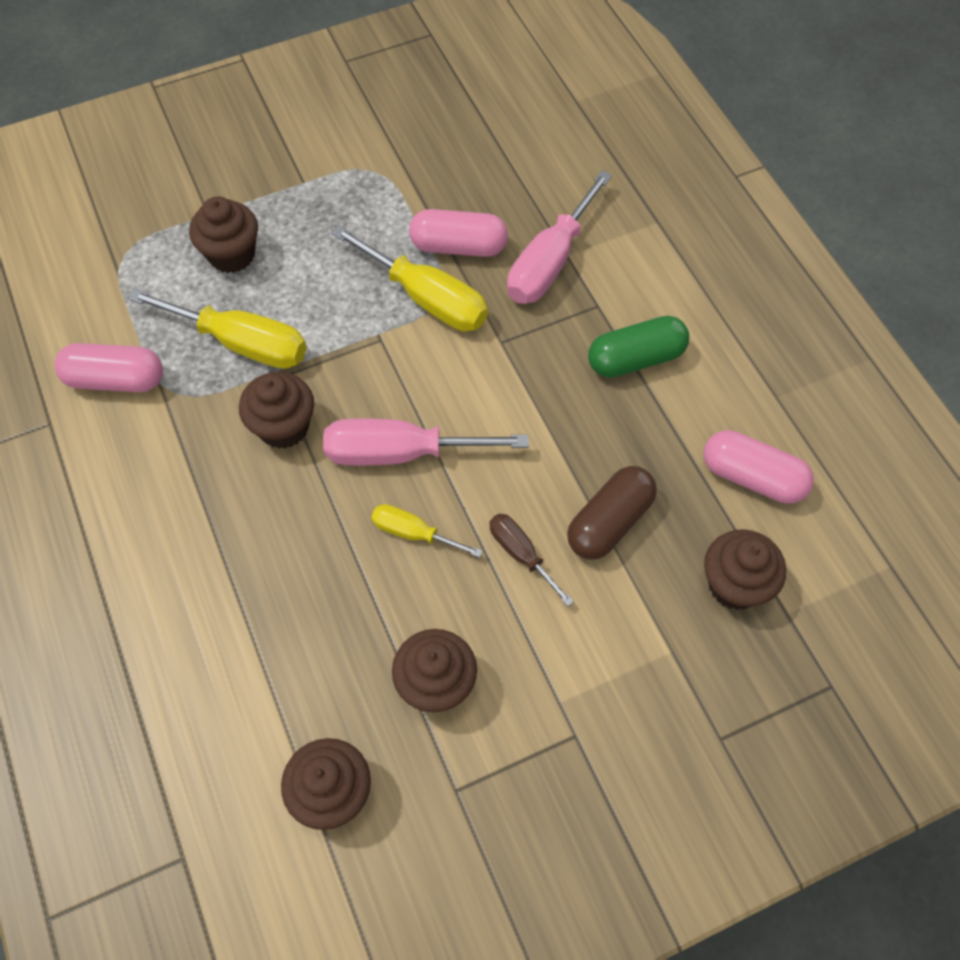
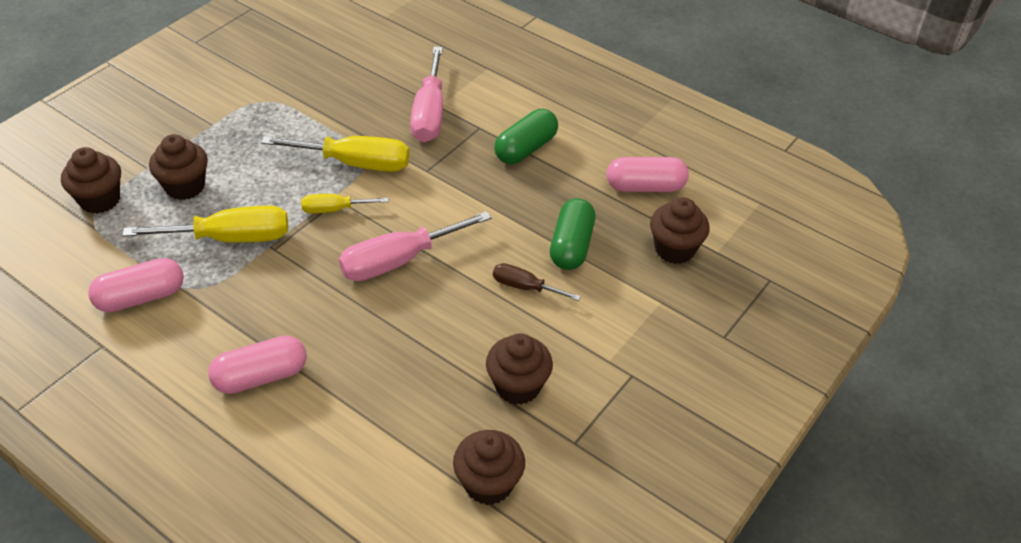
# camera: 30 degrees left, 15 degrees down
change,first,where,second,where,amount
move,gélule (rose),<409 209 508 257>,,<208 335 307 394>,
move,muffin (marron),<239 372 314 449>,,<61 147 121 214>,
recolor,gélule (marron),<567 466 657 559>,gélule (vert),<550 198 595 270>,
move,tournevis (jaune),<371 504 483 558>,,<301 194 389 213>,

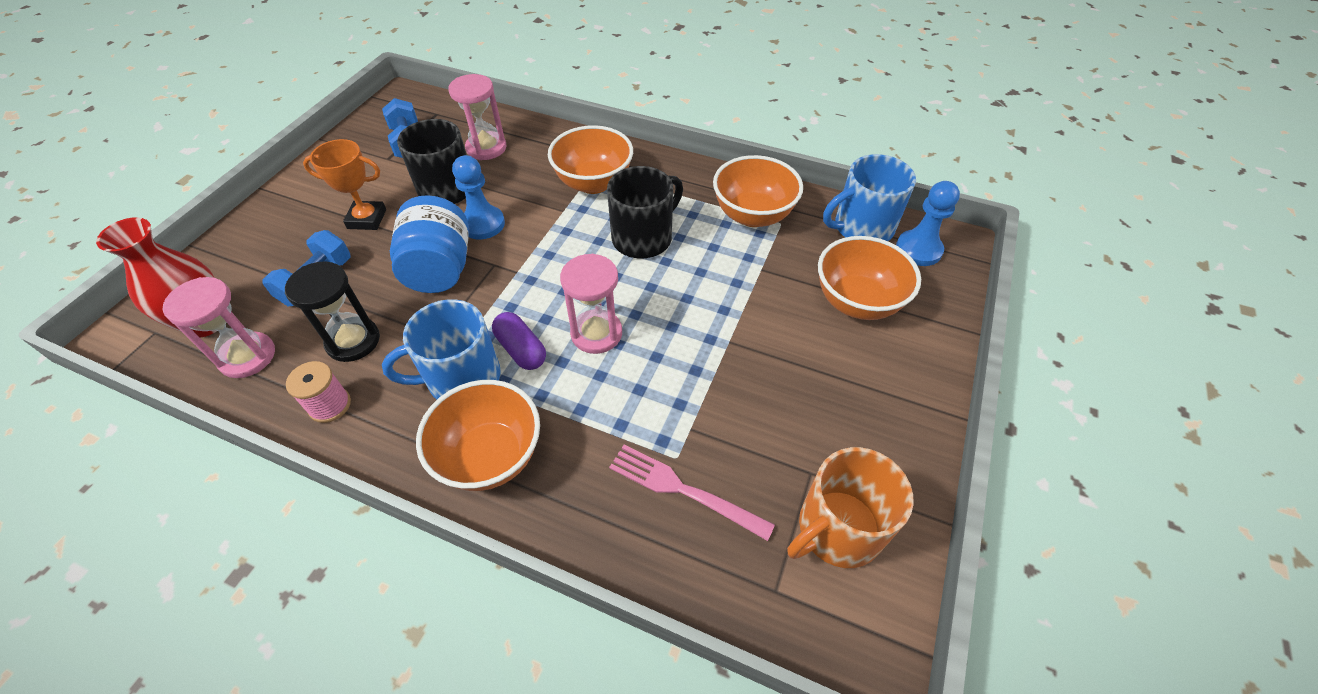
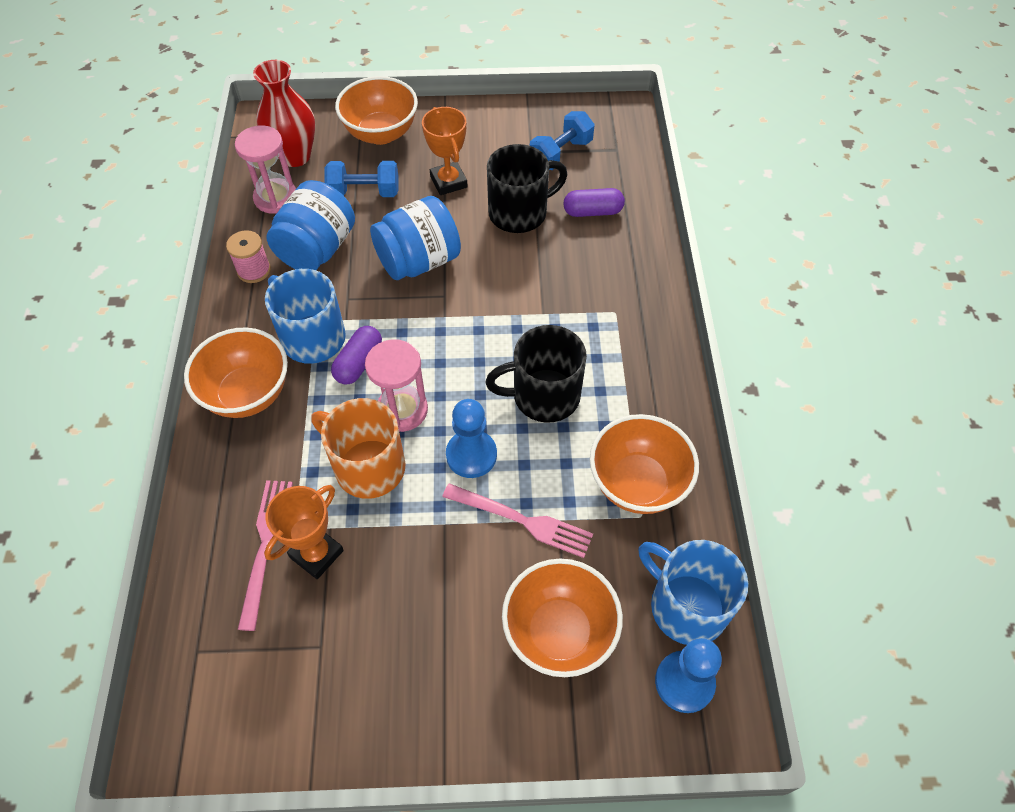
# camera: 65 degrees right, 5 degrees up
change,first,where,second,where,amount
replace,sablier (rose),<448 74 507 160>,gélule (violet),<564 188 625 217>,
move,bol (orange),<548 125 633 194>,,<335 76 418 145>,
move,pion (bleu),<452 155 505 240>,,<446 399 497 478>,
rotate,tasse (noir),<607 166 683 259>,,<485 325 587 423>,150 degrees clockwise
replace,sablier (noir),<285 262 380 362>,bocal (bleu),<267 180 355 270>,
move,tasse (orange),<787 447 914 568>,,<311 398 406 499>,
insert,,,fourchette (rose),<442 483 593 558>,
insert,,,trophée (orange),<264 485 344 579>,

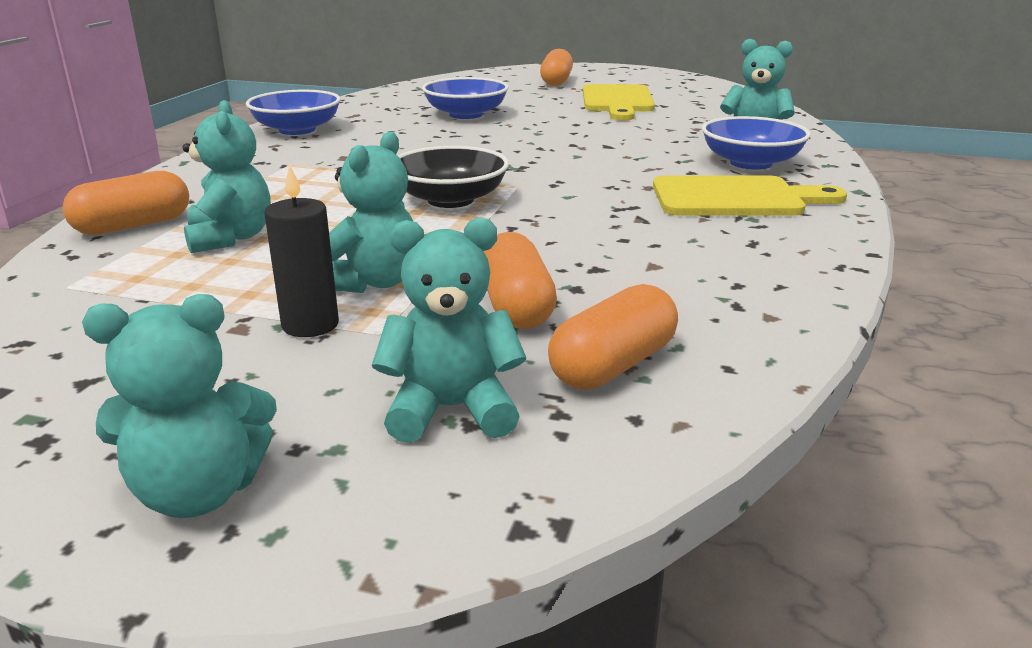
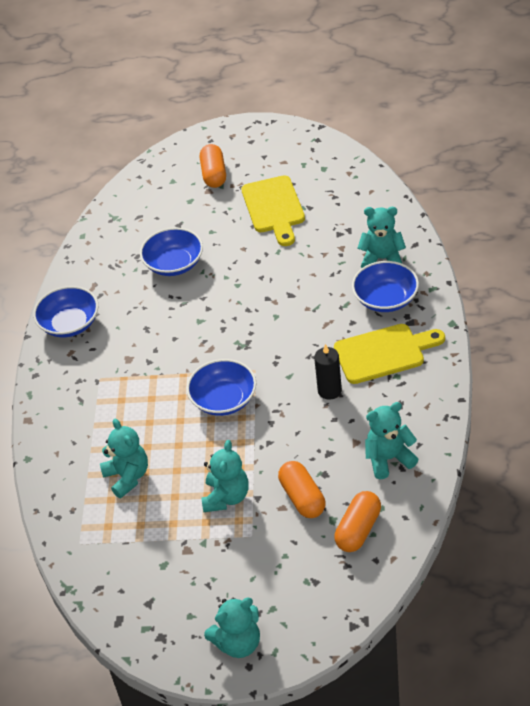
# camera: 10 degrees left, 20 degrees up
change,first,where,second,where,amount
recolor,bol (noir),<398 146 509 208>,bol (bleu),<186 359 256 416>,
move,bougie (noir),<264 164 339 337>,,<314 344 342 400>,
delete,gélule (orange),<63 171 189 235>,,,
move,ours en peluche (turquoise),<372 218 526 443>,,<365 402 418 479>,

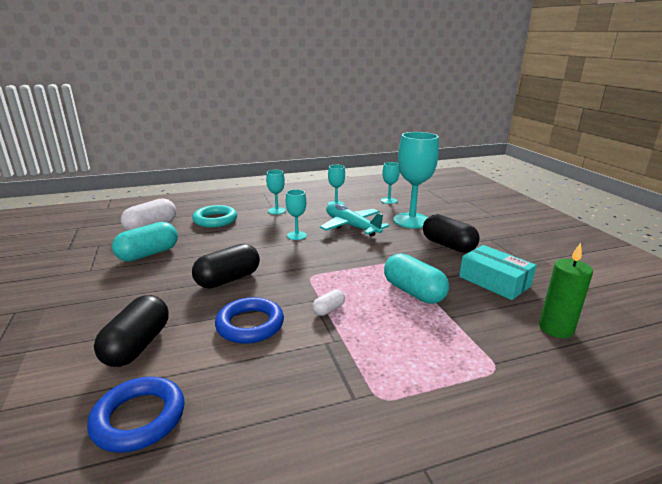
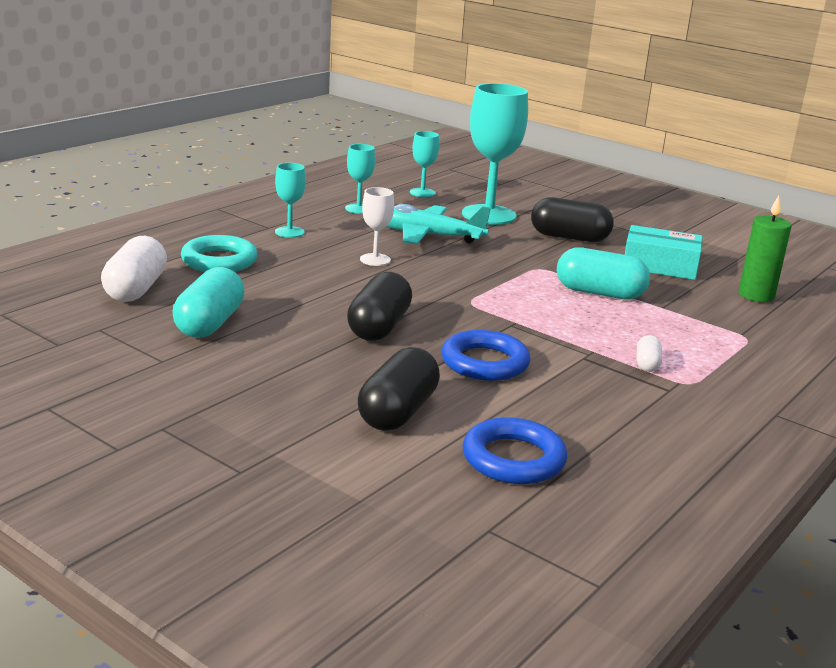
# camera: 35 degrees left, 0 degrees up
change,first,where,second,where,amount
recolor,verre à pied (turquoise),<286 189 307 240>,verre à pied (blanc),<360 187 394 266>,
move,gélule (blanc),<312 289 345 316>,,<637 335 662 372>,
rotate,gélule (noir),<94 295 169 367>,,<358 347 440 431>,45 degrees clockwise

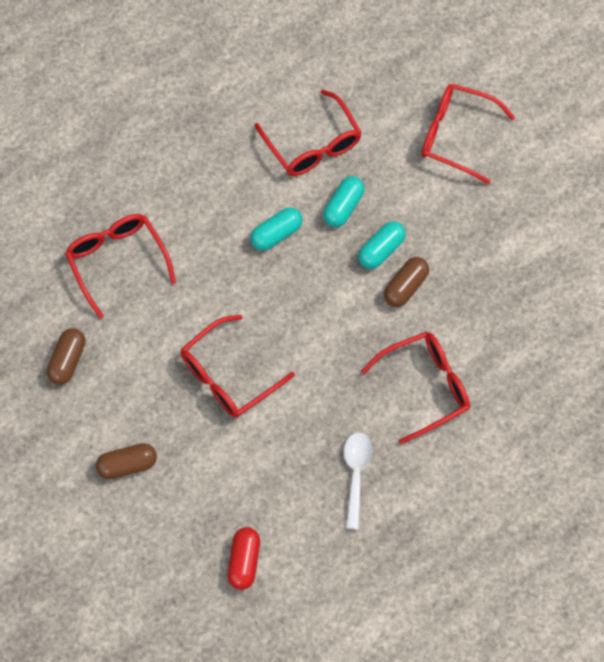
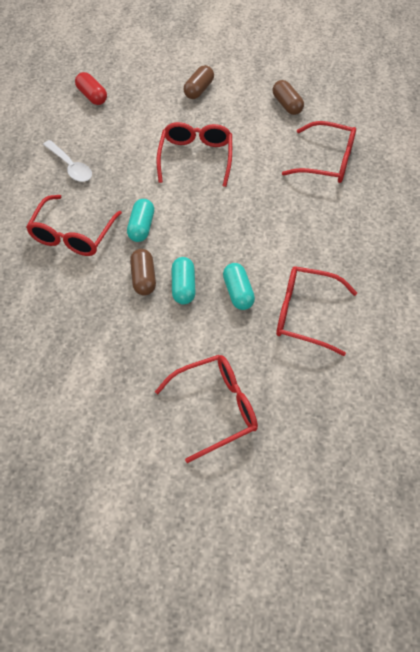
# camera: 135 degrees right, 10 degrees down
change,first,where,second,where,amount
move,gélule (turquoise),<250 207 303 251>,,<127 199 154 242>,

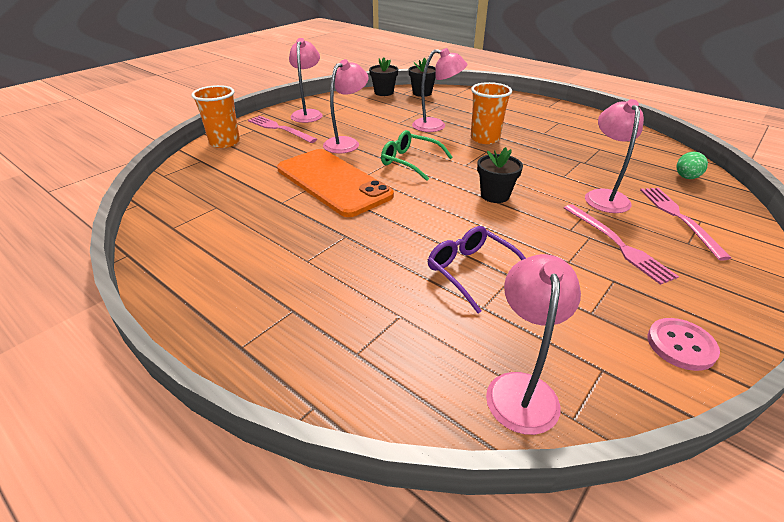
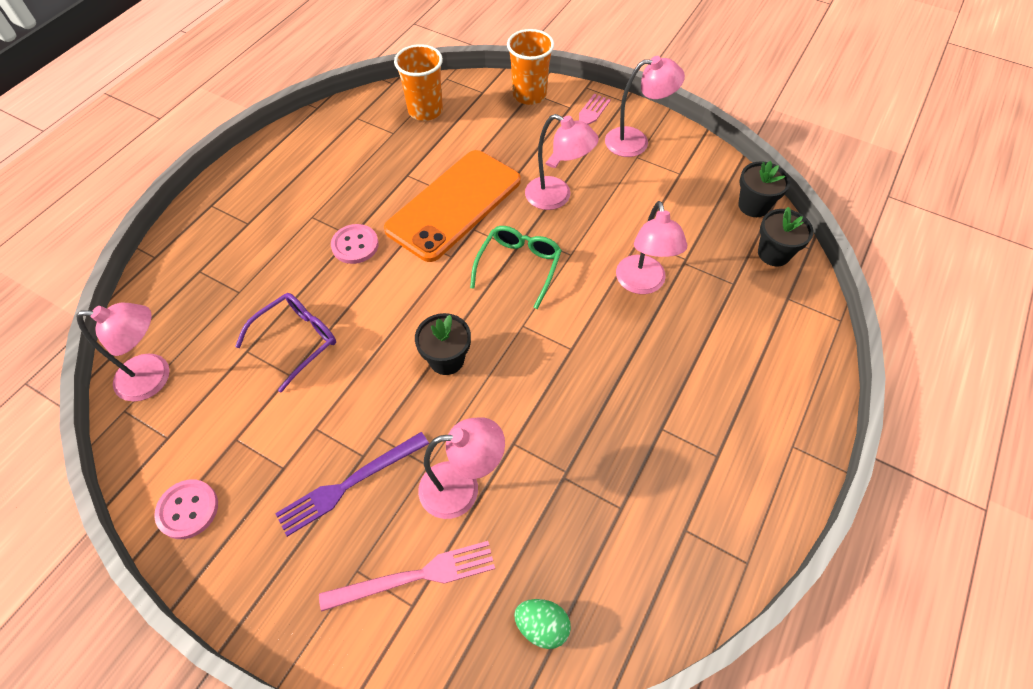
# camera: 80 degrees right, 20 degrees up
change,first,where,second,where,amount
move,gobelet (orange),<471 82 512 144>,,<394 44 443 121>,
recolor,fourchette (rose),<564 204 679 285>,fourchette (violet),<275 432 429 537>,
insert,,,bouton (rose),<331 224 379 264>,

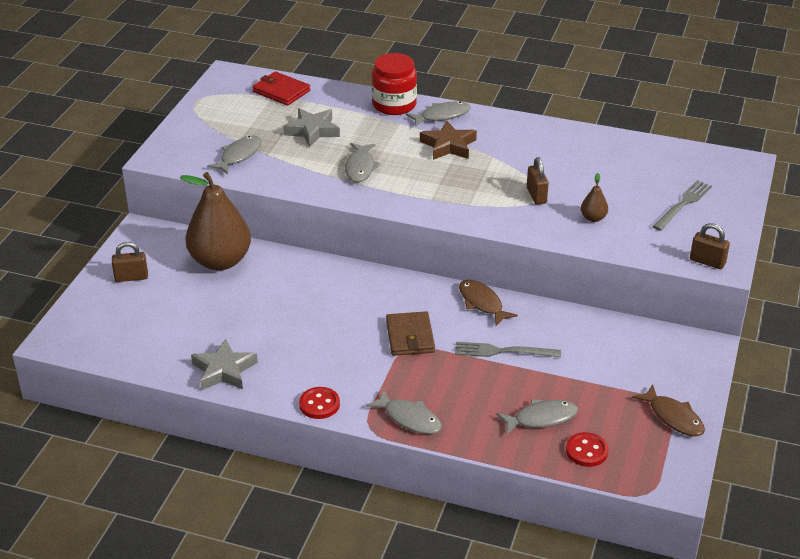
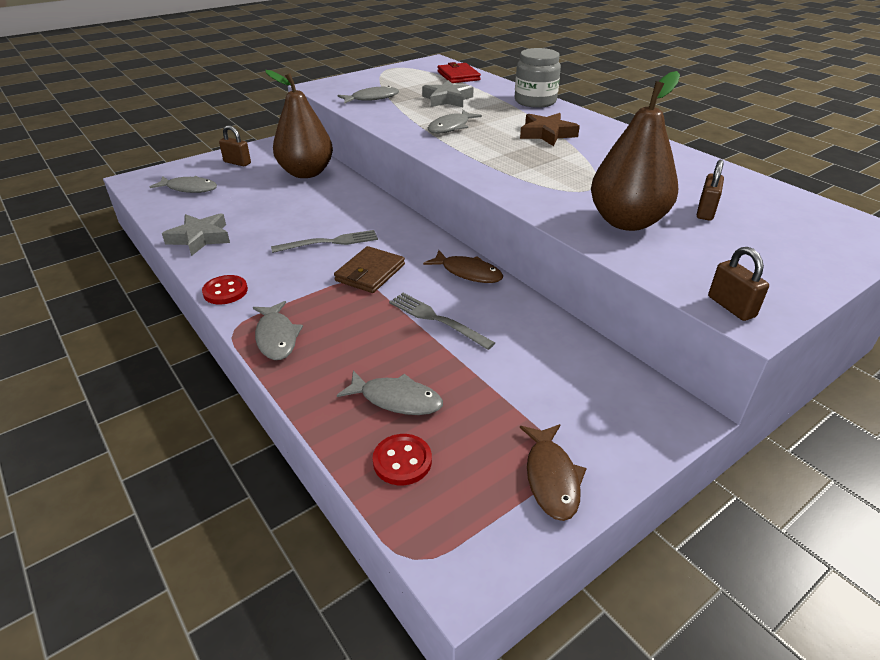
# camera: 35 degrees right, 0 degrees up
change,first,where,second,where,amount
recolor,bocal (rouge),<372 53 417 115>,bocal (gris),<515 48 561 108>,
move,poisson (gris),<406 102 471 126>,,<150 176 217 193>,
move,cadenas (marron),<527 157 549 205>,,<697 160 724 221>,
resize,poire (marron),<581 173 608 222>,,<591 71 680 231>,x2.42
move,fourchette (gris),<652 180 712 231>,,<271 230 378 253>,
rotate,poisson (marron),<459 279 518 326>,,<423 250 503 283>,120 degrees clockwise

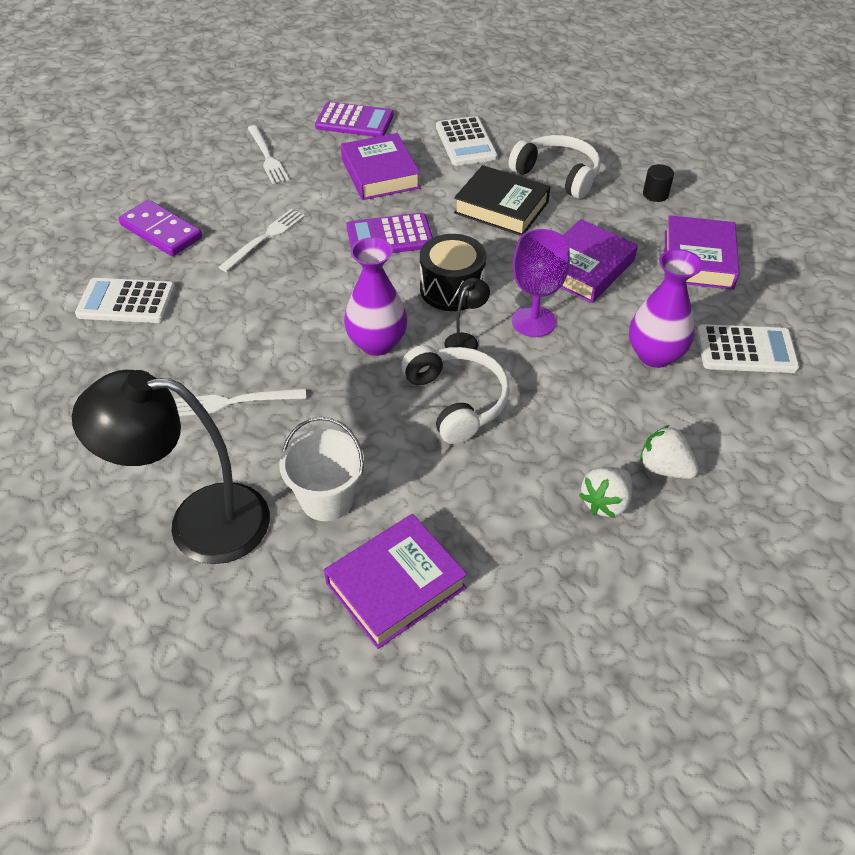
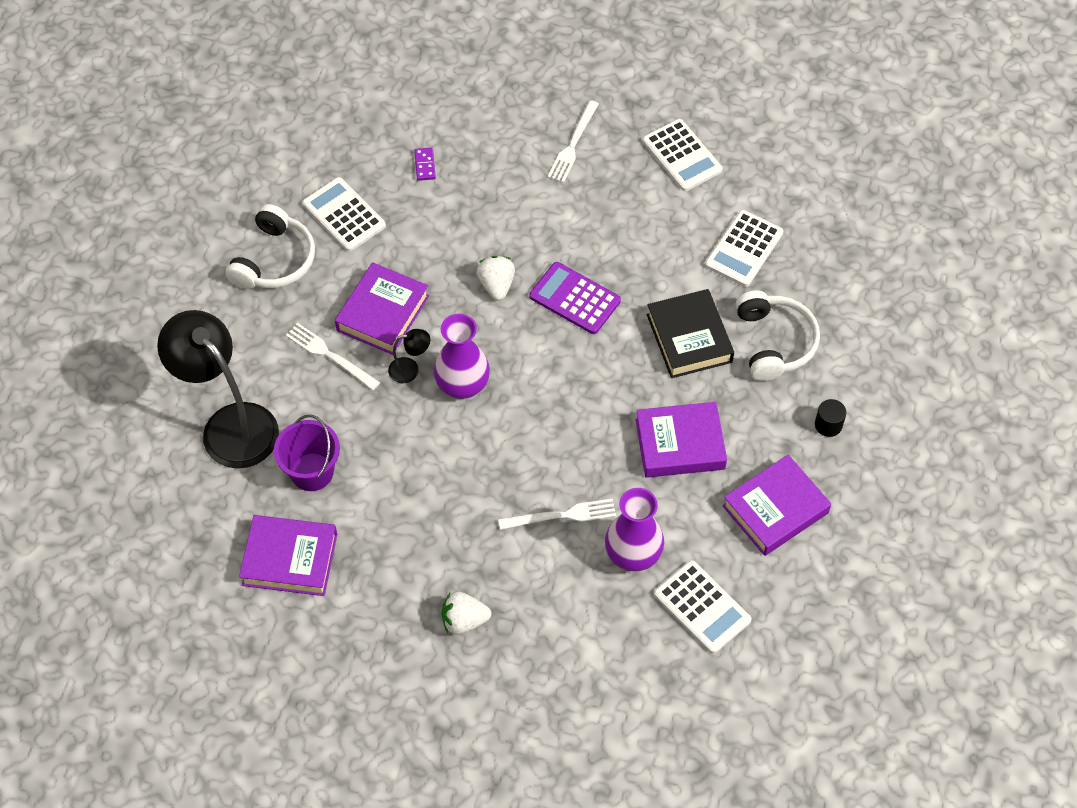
# camera: 45 degrees right, 10 degrees up
change,first,where,second,where,amount
recolor,calculatrice (violet),<315 102 394 137>,calculatrice (blanc),<642 119 723 191>,
move,livre (violet),<341 133 420 200>,,<335 262 429 355>,
resize,domino (violet),<118 200 202 256>,,<414 147 436 181>,x0.49
move,fourchette (blanc),<219 209 305 272>,,<498 498 616 530>,
delete,verre à pied (violet),<512 229 570 337>,,,
delete,tambour (noir),<420 234 487 311>,,,
move,lampe (noir),<444 278 490 350>,,<388 329 430 383>,
move,casque audio (blanc),<401 345 510 444>,,<226 204 315 289>,
recolor,seau (blanc),<279 417 364 521>,seau (violet),<274 415 340 491>,
move,fraise (blanc),<640 425 699 479>,,<476 256 515 301>,

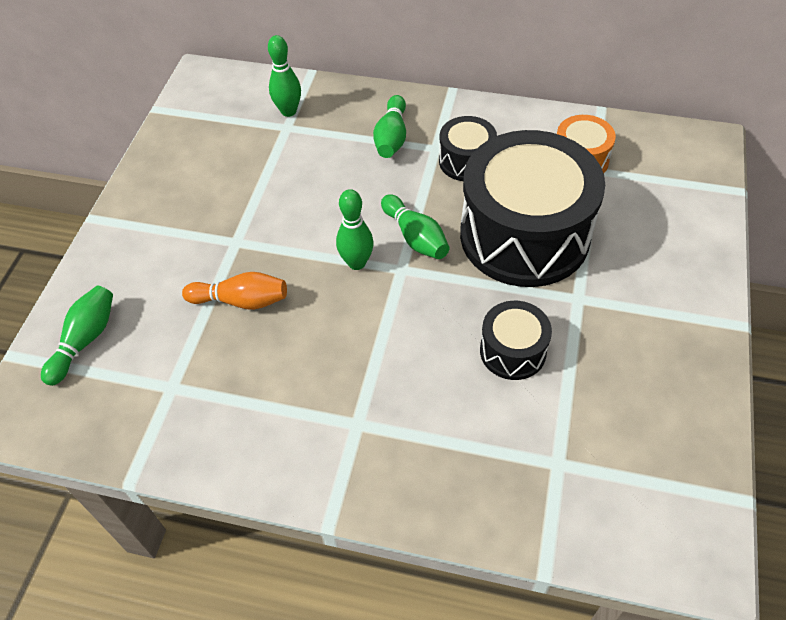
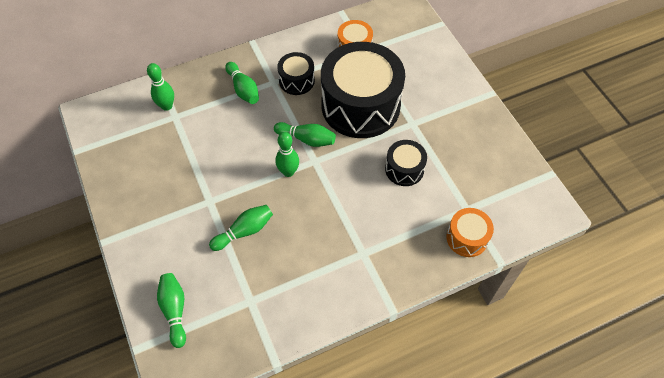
# camera: 40 degrees left, 5 degrees up
change,first,where,second,where,amount
recolor,quille (orange),<182 272 287 310>,quille (vert),<209 205 273 251>,
insert,,,tambour (orange),<446 208 494 257>,

